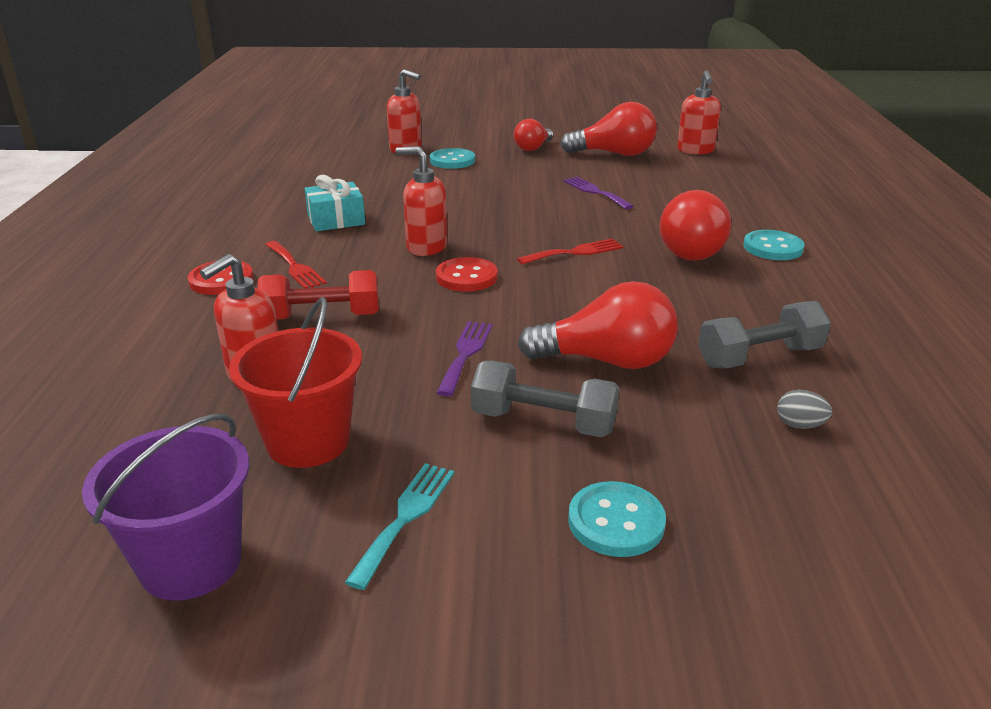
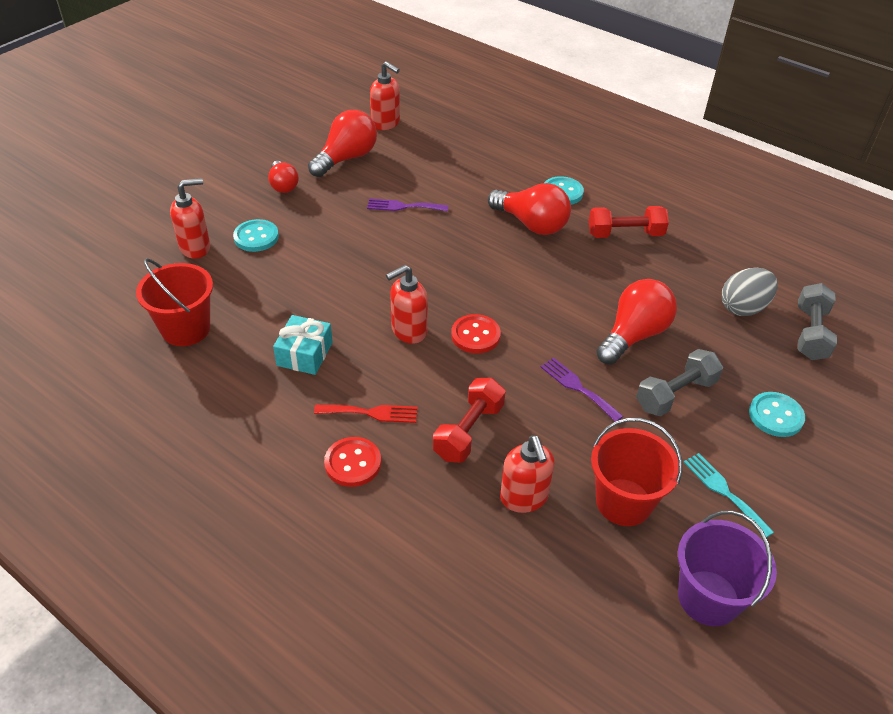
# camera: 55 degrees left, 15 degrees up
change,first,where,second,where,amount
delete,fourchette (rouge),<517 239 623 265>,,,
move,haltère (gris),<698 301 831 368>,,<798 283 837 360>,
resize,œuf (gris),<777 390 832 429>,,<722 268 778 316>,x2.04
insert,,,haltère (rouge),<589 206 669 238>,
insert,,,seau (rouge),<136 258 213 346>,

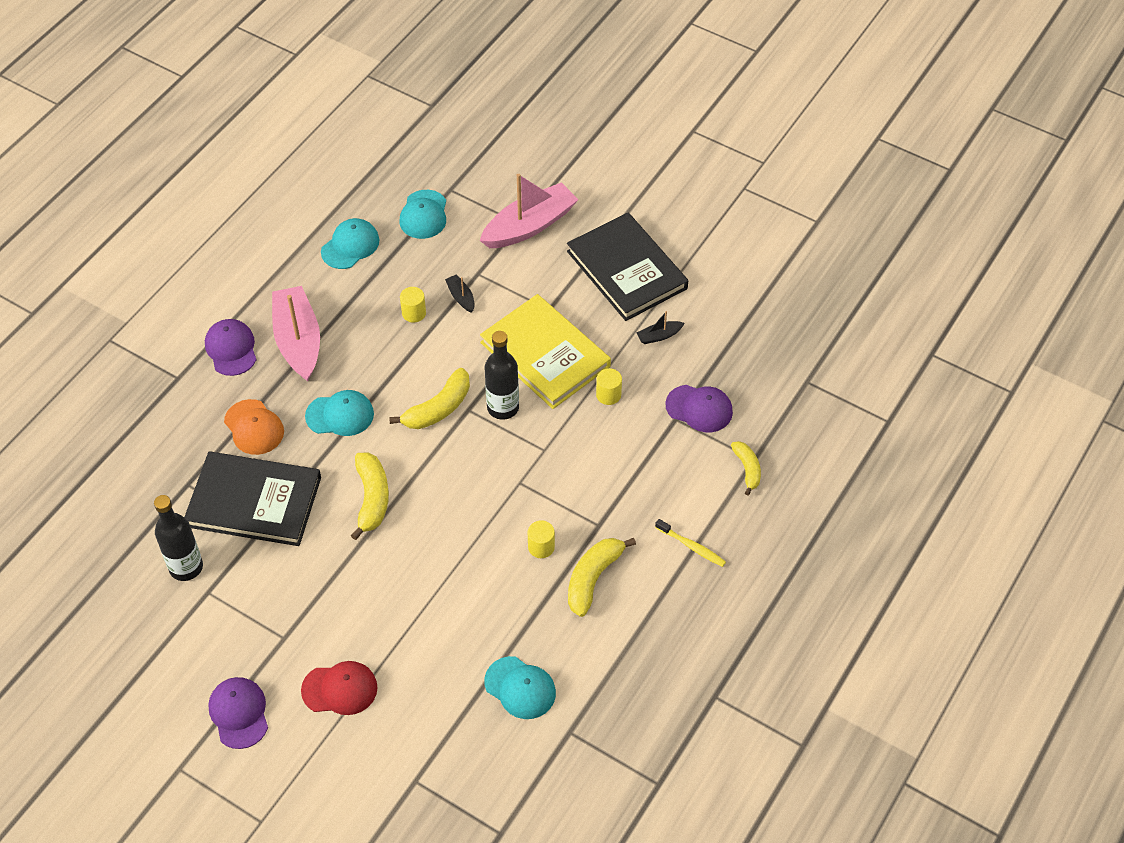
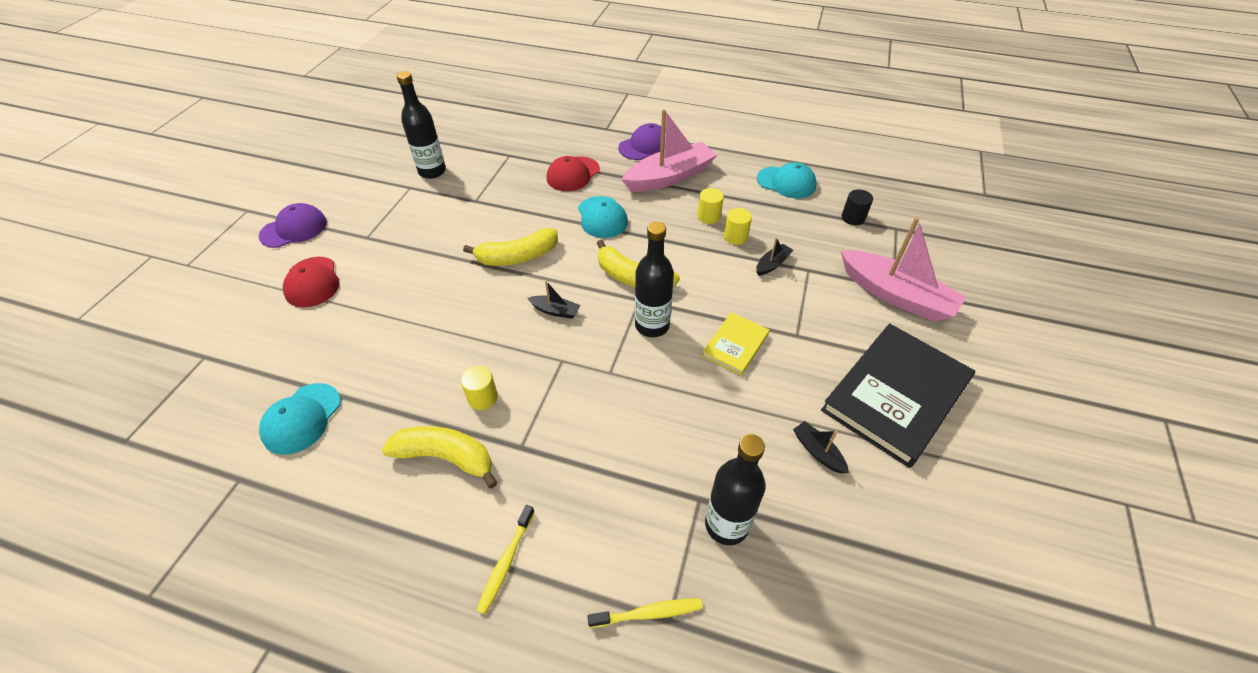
# camera: 75 degrees right, 5 degrees down
change,first,where,second,where,amount
replace,casquette (turquoise),<399 190 446 239>,cylindre (noir),<842 189 873 225>,
resize,livre (jaune),<480 294 611 409>,,<702 312 769 376>,x0.49
move,cylindre (jaune),<596 368 622 405>,,<697 188 724 224>,
replace,casquette (violet),<666 385 733 432>,bouteille (noir),<705 434 766 545>,
recolor,casquette (orange),<224 399 284 455>,casquette (rouge),<547 156 600 191>,
replace,banane (jaune),<731 441 761 496>,brosse à dents (jaune),<587 598 702 628>,
delete,livre (noir),<184 452 321 546>,,,
insert,,,bateau (noir),<527 281 581 319>,

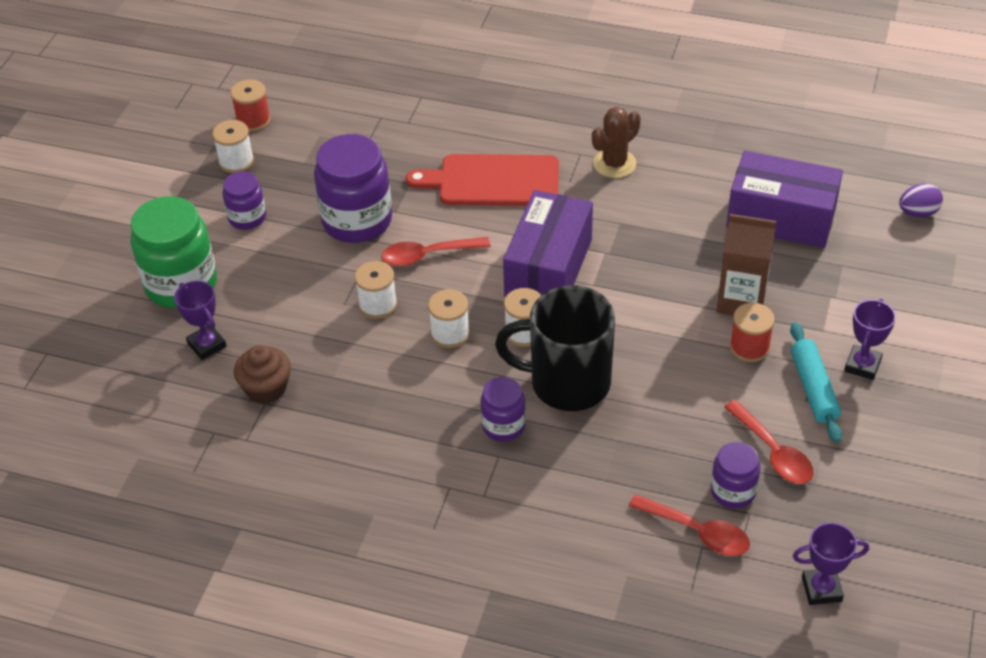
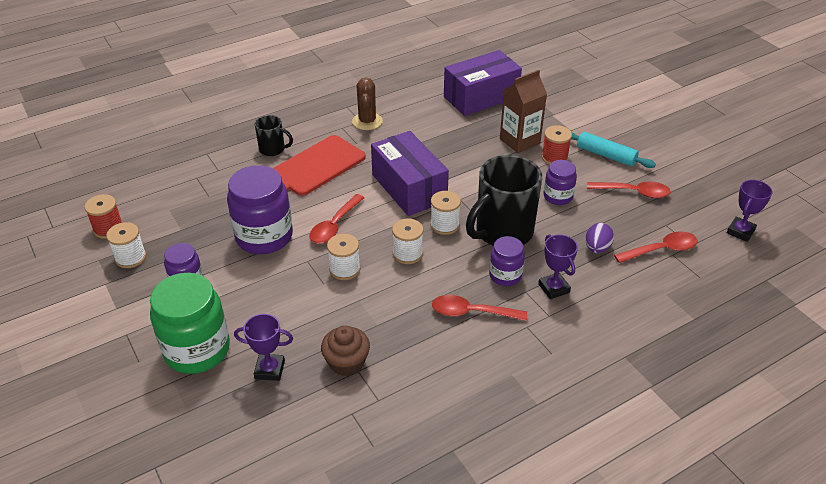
# camera: 50 degrees left, 5 degrees down
change,first,where,second,where,amount
move,œuf (violet),<899 183 943 217>,,<585 223 614 253>,
move,trophée (violet),<844 299 896 380>,,<538 234 578 299>,
move,bocal (violet),<711 442 760 509>,,<544 160 577 205>,
insert,,,tasse (noir),<255 115 293 156>,
insert,,,cuillère (rouge),<432 295 527 321>,

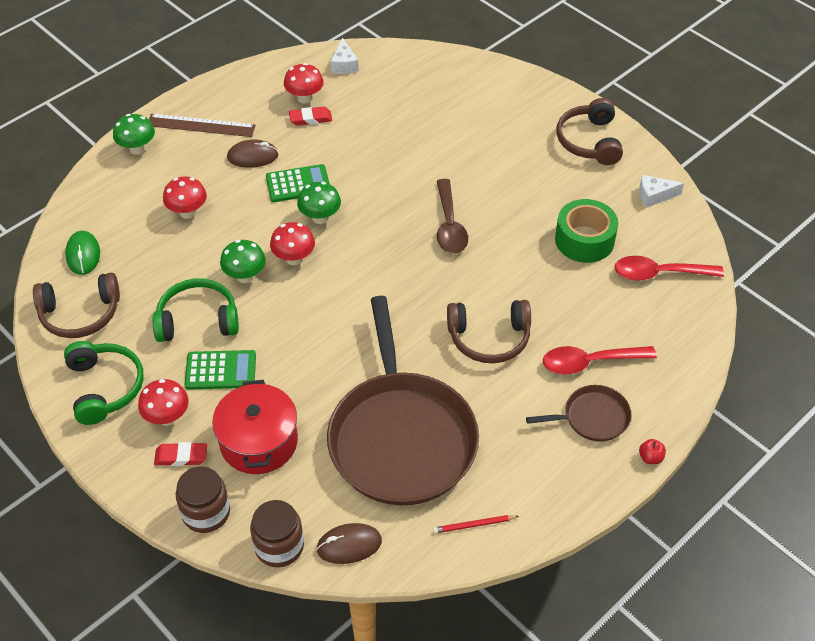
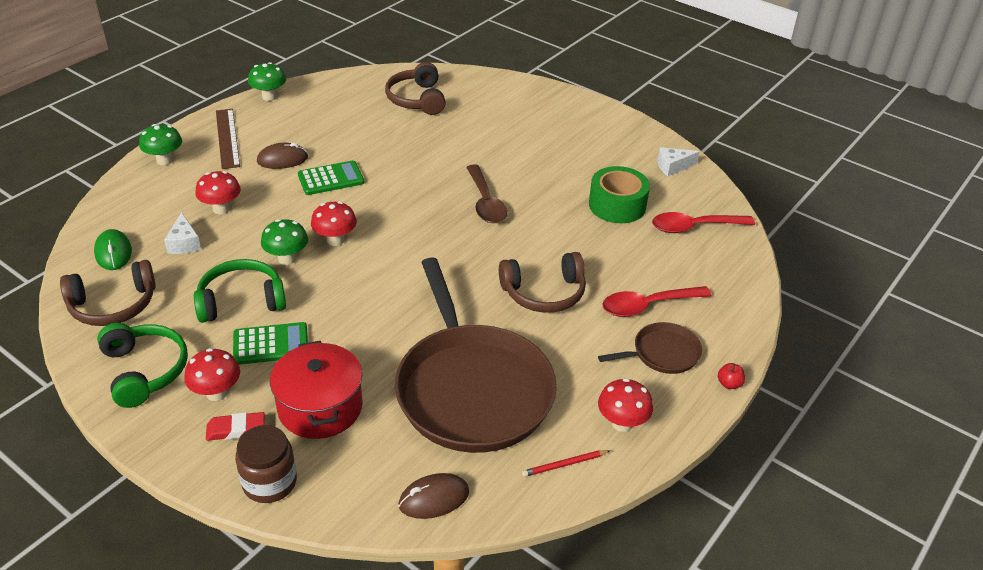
# camera: 10 degrees left, 10 degrees down
change,first,where,second,where,amount
move,fromage (blanc),<330 38 359 74>,,<164 212 201 254>,
move,champignon (rouge),<284 63 324 104>,,<598 378 653 432>,
move,casque audio (marron),<556 98 623 165>,,<385 62 446 115>,
delete,gomme (rouge),<289 106 332 126>,,,
rotate,règle (marron),<149 114 256 137>,,<216 109 240 169>,75 degrees clockwise
move,champignon (vert),<297 182 341 224>,,<248 62 286 101>,
delete,bocal (marron),<250 500 304 567>,,,

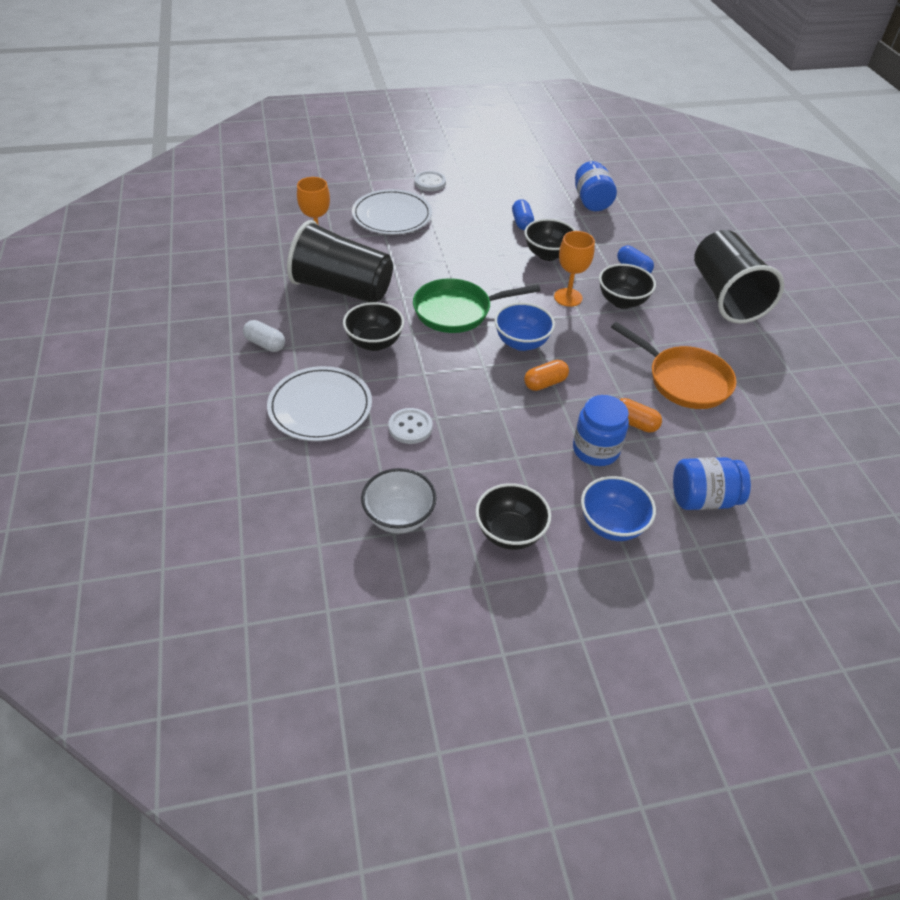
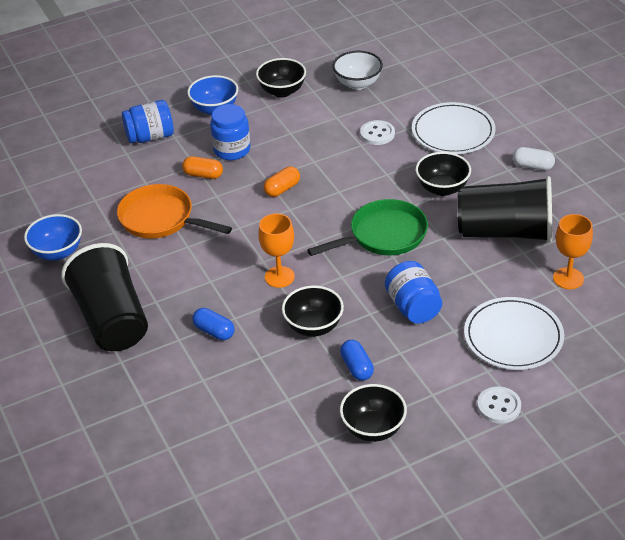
# camera: 170 degrees right, 5 degrees down
change,first,where,second,where,amount
move,bocal (bleu),<575 161 617 211>,,<385 261 442 324>,
move,bol (noir),<599 264 656 309>,,<340 384 407 442>,
move,bol (bleu),<494 303 555 351>,,<24 214 82 260>,

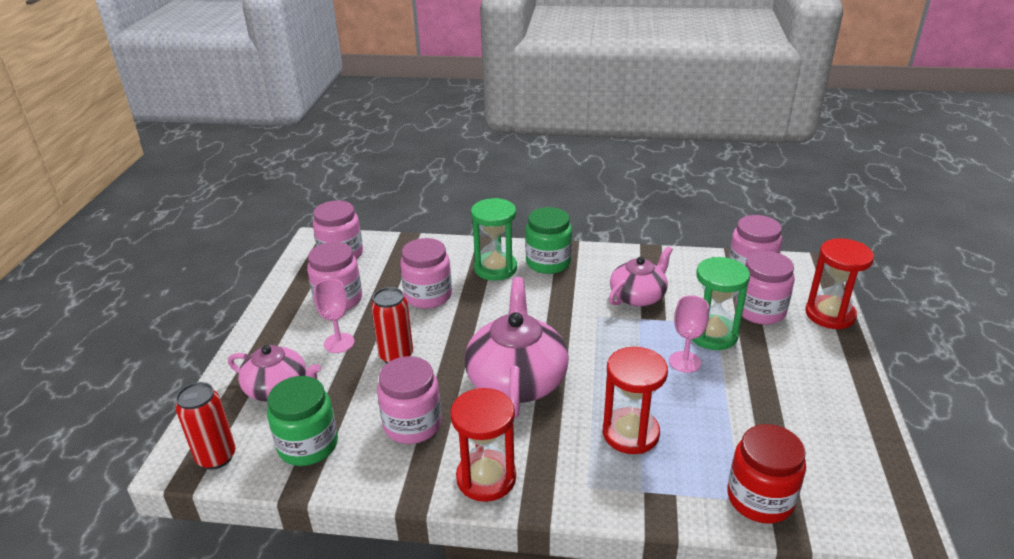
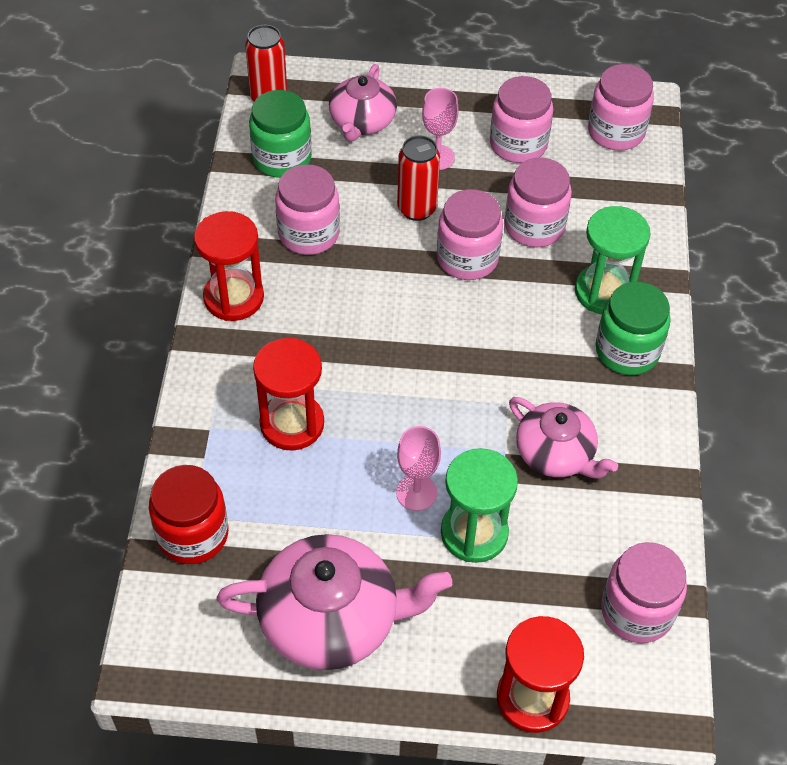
# camera: 85 degrees right, 20 degrees up
change,first,where,second,where,amount
move,bocal (rose),<735 251 795 325>,,<437 189 503 280>,
move,théière (rose),<465 277 569 418>,,<217 534 452 670>,

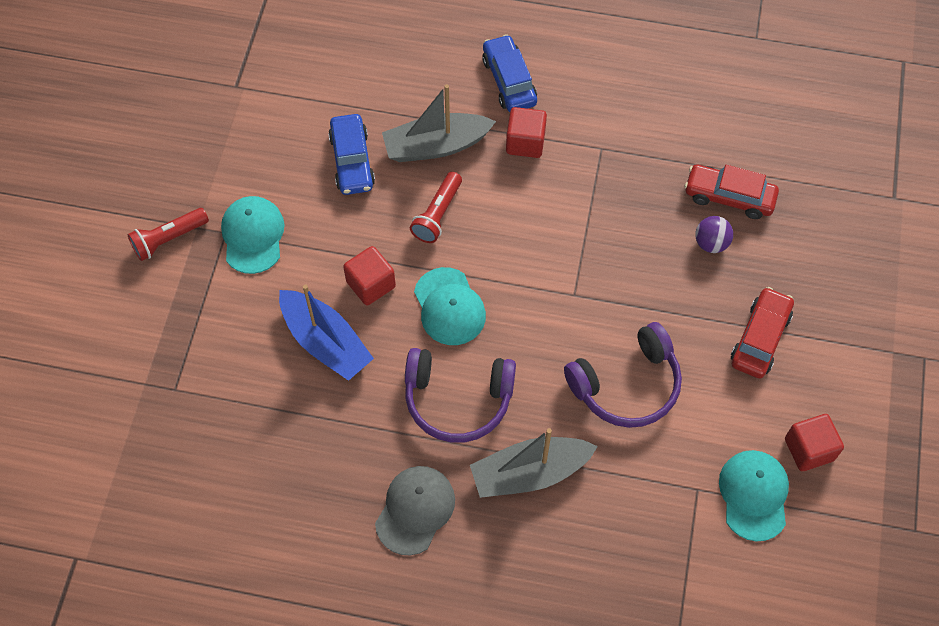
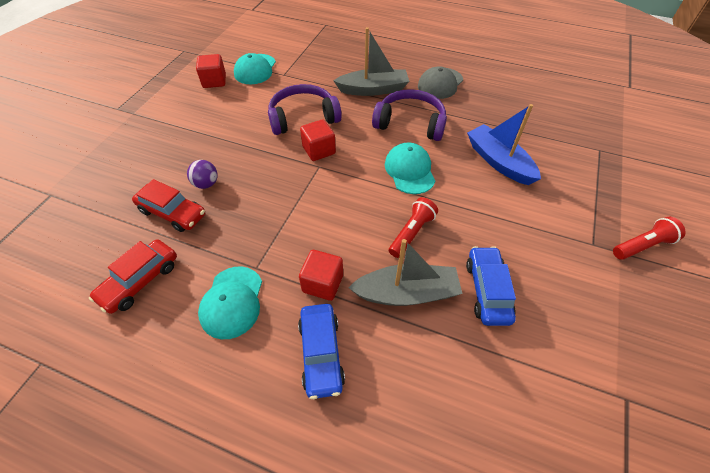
# camera: 170 degrees left, 10 degrees down
change,first,where,second,where,amount
move,casquette (turquoise),<221 196 285 274>,,<198 266 262 339>,
move,cube (rouge),<343 246 396 305>,,<300 119 336 161>,
move,voiture (rouge),<731 287 794 378>,,<89 239 177 314>,

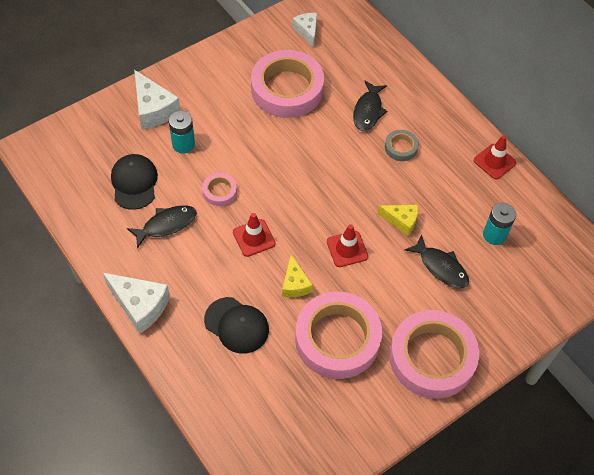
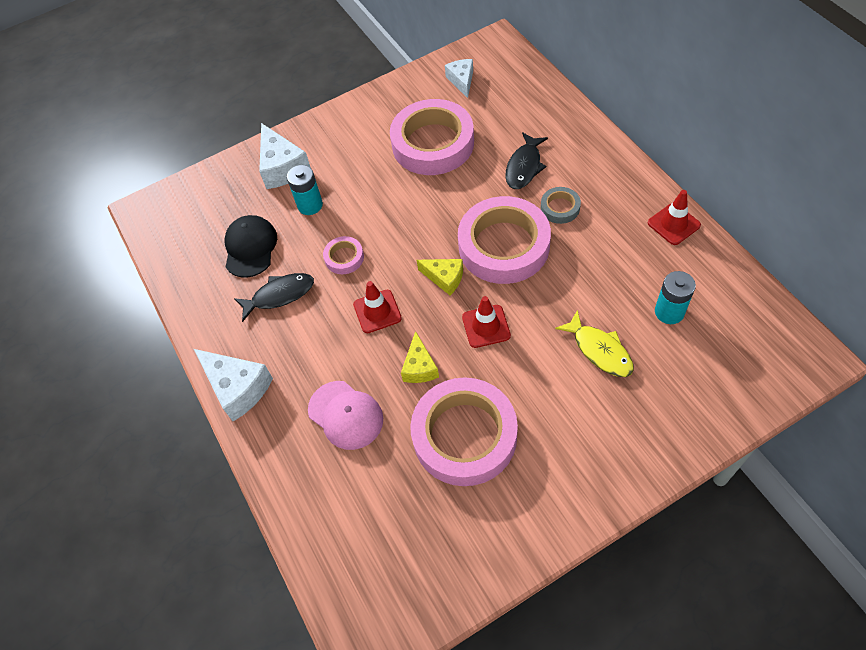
# camera: 15 degrees right, 0 degrees up
change,first,where,second,where,amount
move,fromage (jaune),<378 205 418 236>,,<417 259 463 295>,
recolor,poisson (noir),<405 234 469 288>,poisson (jaune),<555 310 634 377>,
recolor,casquette (noir),<204 297 269 354>,casquette (rose),<308 381 383 450>,
move,ruban adhésif (rose),<389 310 480 399>,,<458 196 551 284>,

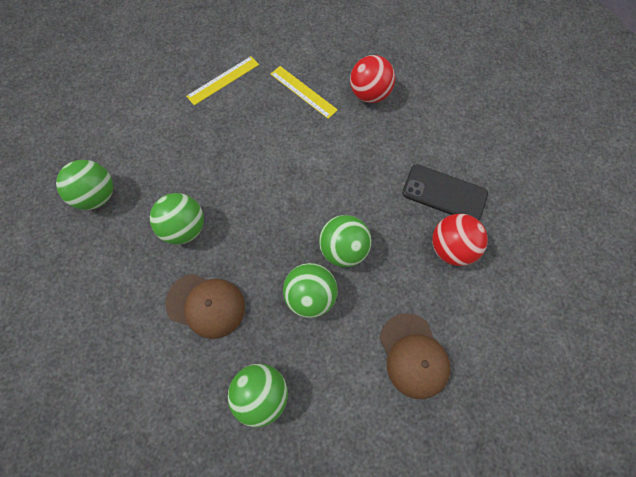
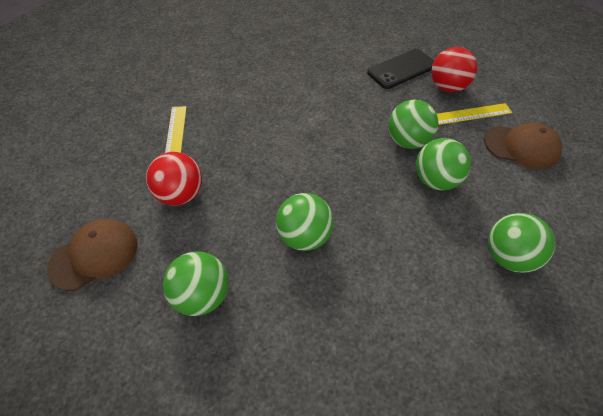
# camera: 55 degrees left, 15 degrees down
change,first,where,second,where,amount
move,balle (rouge),<350 55 395 103>,,<146 152 202 205>,
move,règle (jaune),<271 66 338 119>,,<437 103 512 125>,
move,casquette (marron),<165 274 245 339>,,<47 219 138 291>,

